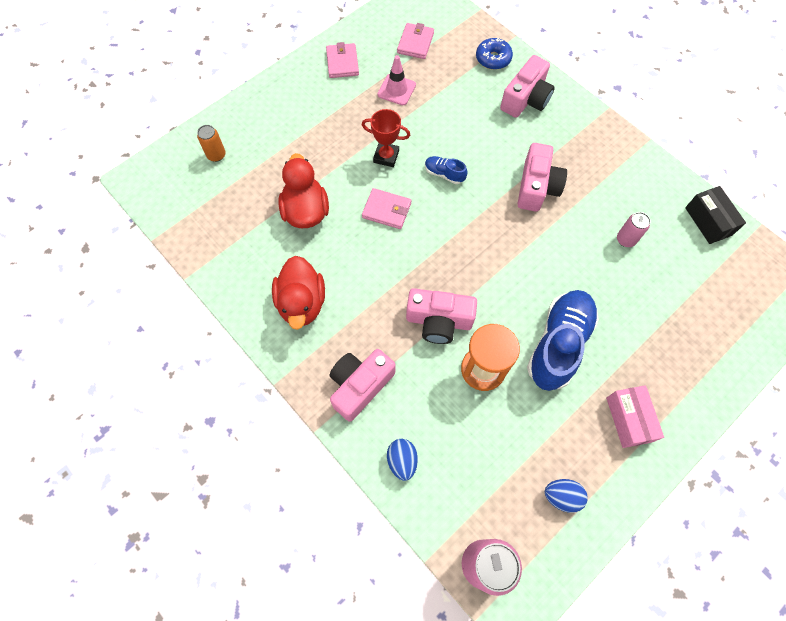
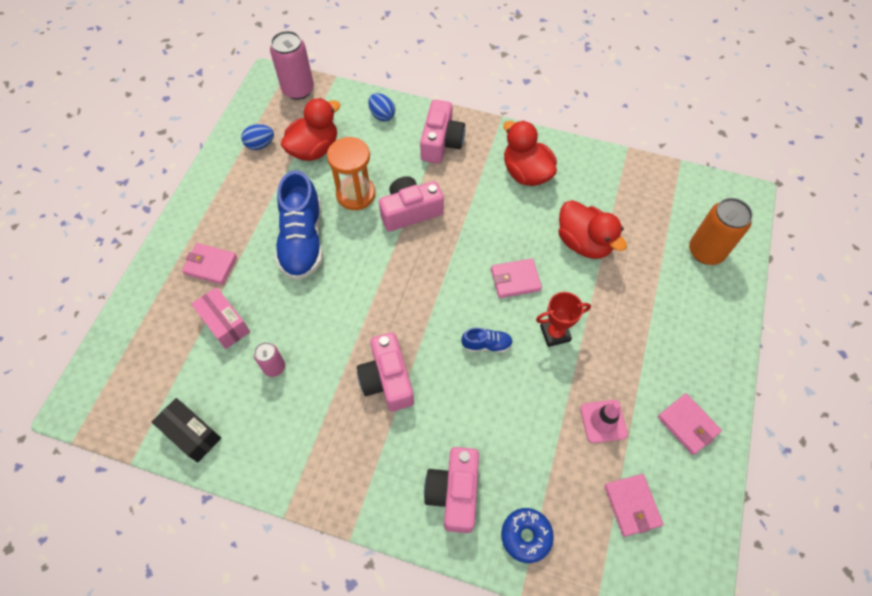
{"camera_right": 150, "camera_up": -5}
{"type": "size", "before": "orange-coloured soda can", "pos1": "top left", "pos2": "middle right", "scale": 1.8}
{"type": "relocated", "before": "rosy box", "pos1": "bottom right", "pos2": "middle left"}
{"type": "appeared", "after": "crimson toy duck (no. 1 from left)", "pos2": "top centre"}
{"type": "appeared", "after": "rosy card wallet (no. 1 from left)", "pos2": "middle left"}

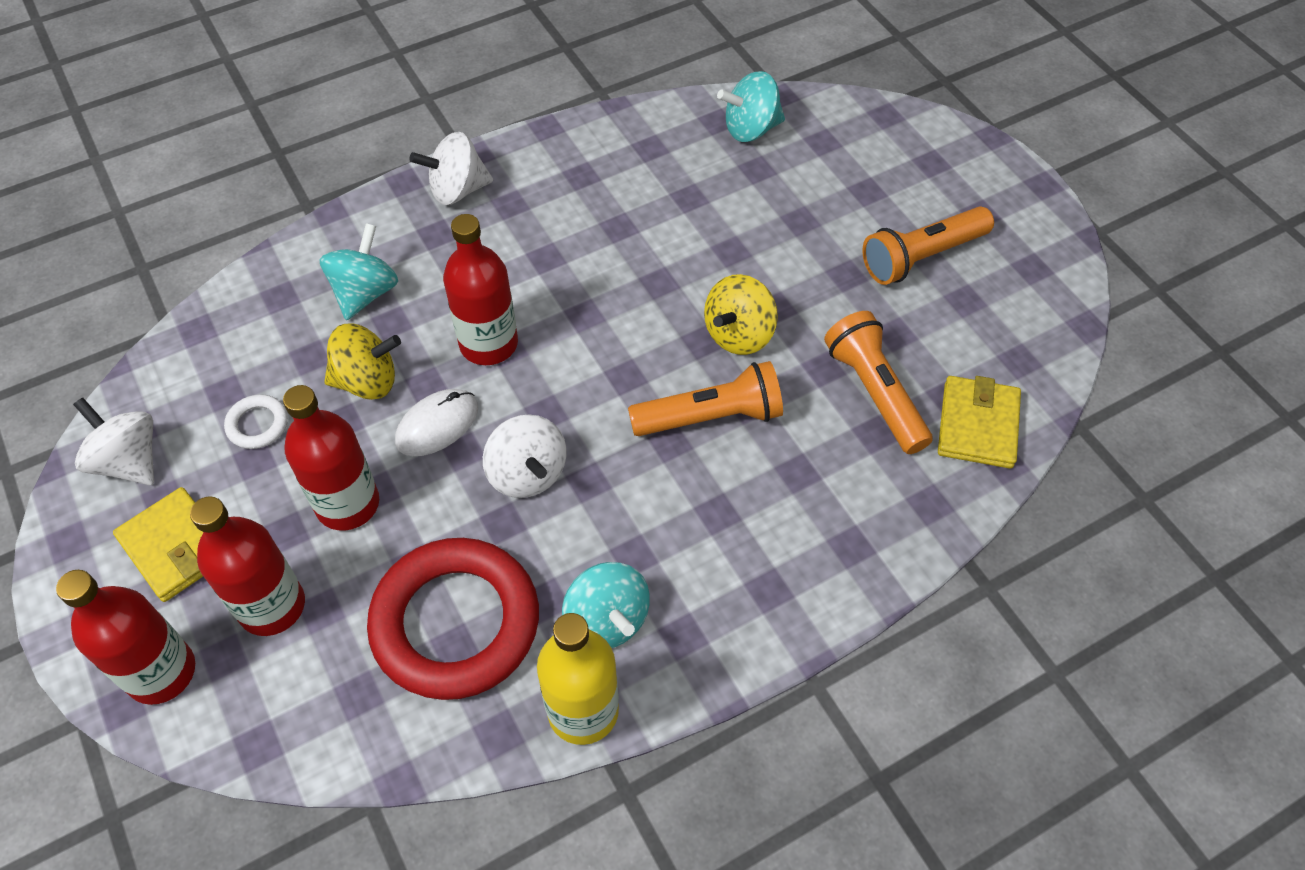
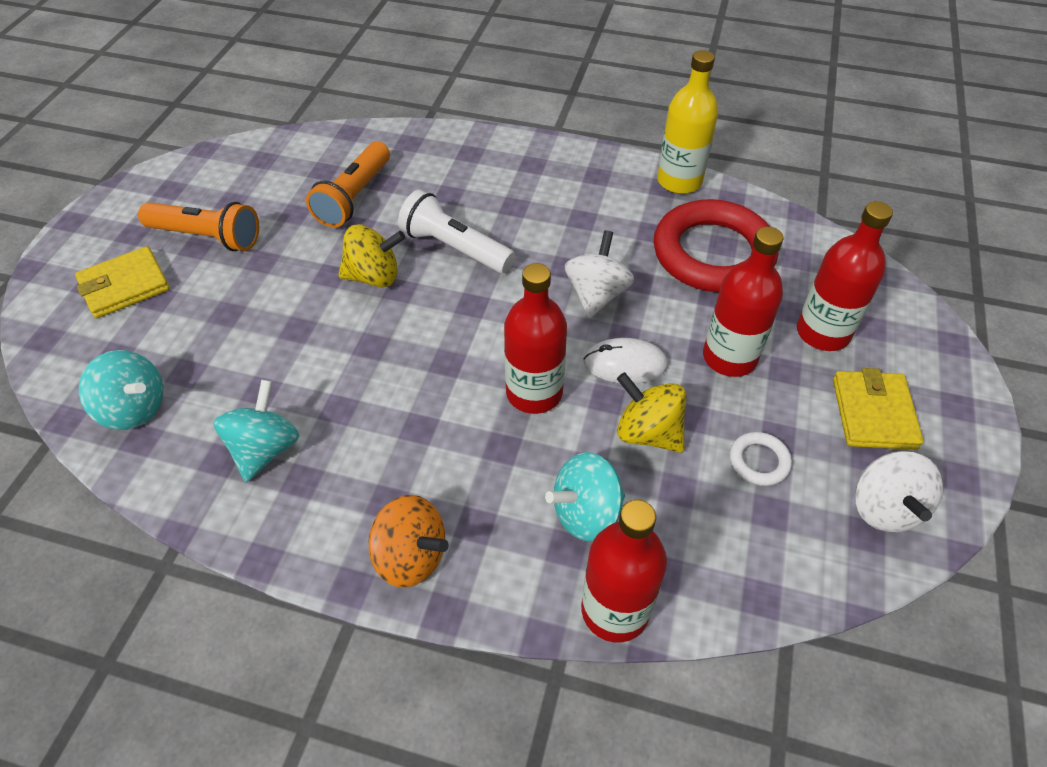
{"camera_right": -135, "camera_up": -5}
{"type": "colour", "before": "pure white spinning top (no. 2 from left)", "after": "orange-coloured spinning top", "pos1": "top centre", "pos2": "bottom centre"}
{"type": "colour", "before": "orange-coloured torch (no. 1 from left)", "after": "pure white torch", "pos1": "centre", "pos2": "top centre"}
{"type": "relocated", "before": "yellow card wallet (no. 2 from left in the first image)", "after": "yellow card wallet (no. 1 from left)", "pos1": "middle right", "pos2": "middle left"}
{"type": "relocated", "before": "turquoise spinning top (no. 2 from left)", "pos1": "bottom centre", "pos2": "middle left"}
{"type": "relocated", "before": "crimson drink bottle (no. 1 from left in the first image)", "after": "crimson drink bottle (no. 2 from left)", "pos1": "bottom left", "pos2": "bottom centre"}

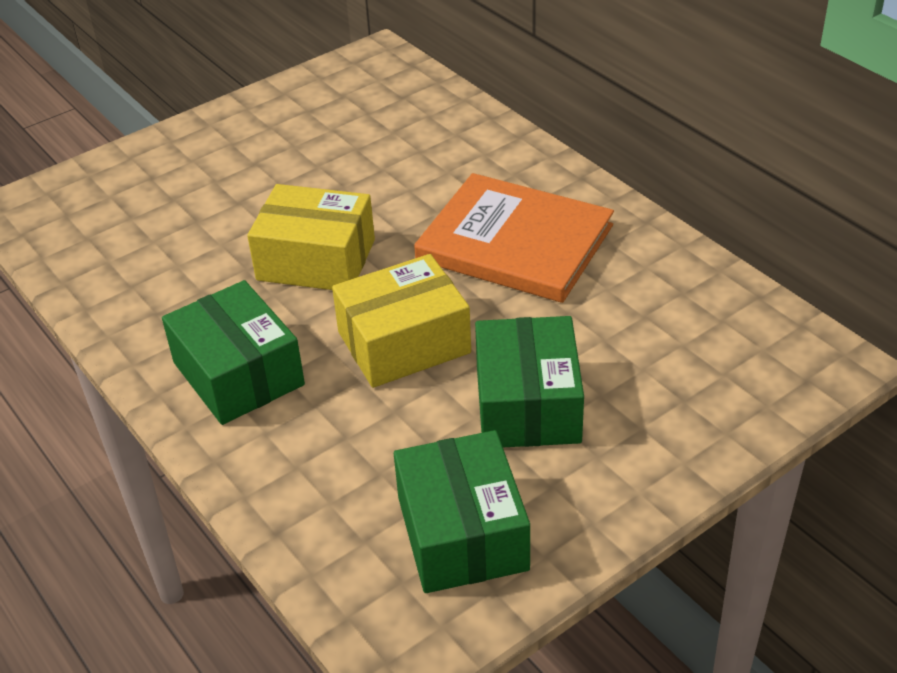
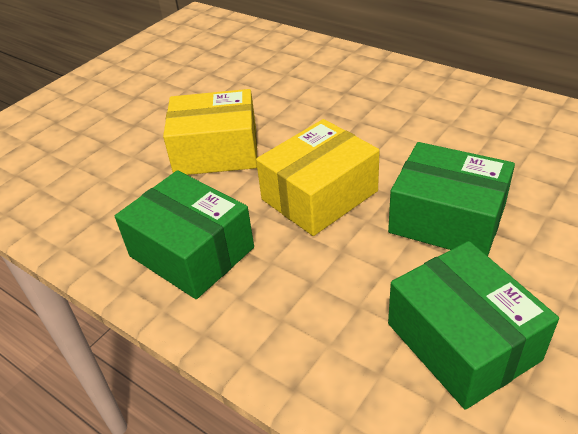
{"camera_right": -15, "camera_up": 0}
{"type": "missing", "before": "orange-coloured hardback", "pos1": "centre"}
{"type": "spun", "before": "emerald box (no. 3 from left in the first image)", "pos1": "centre", "pos2": "middle right", "turn": -45}

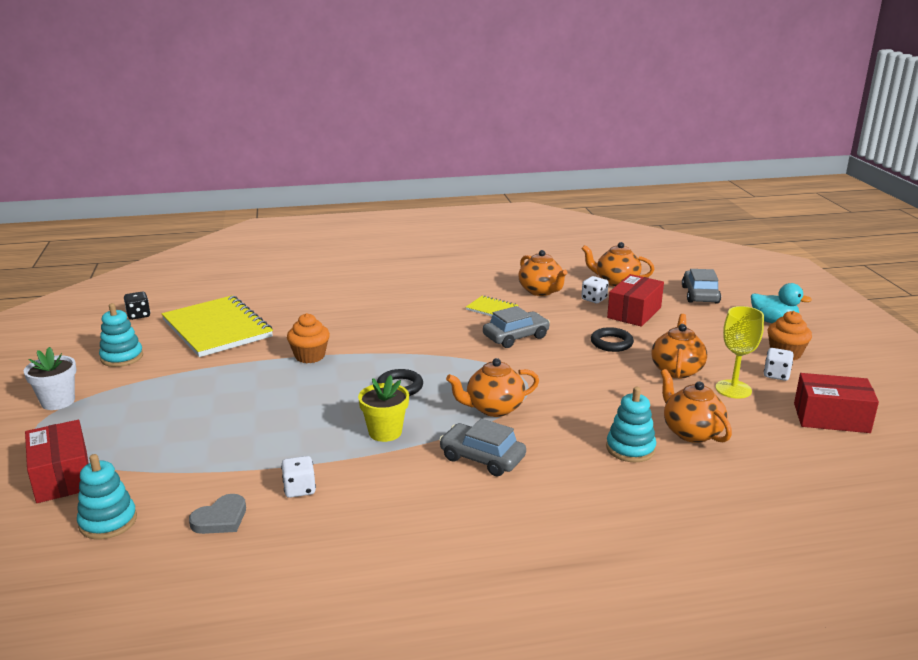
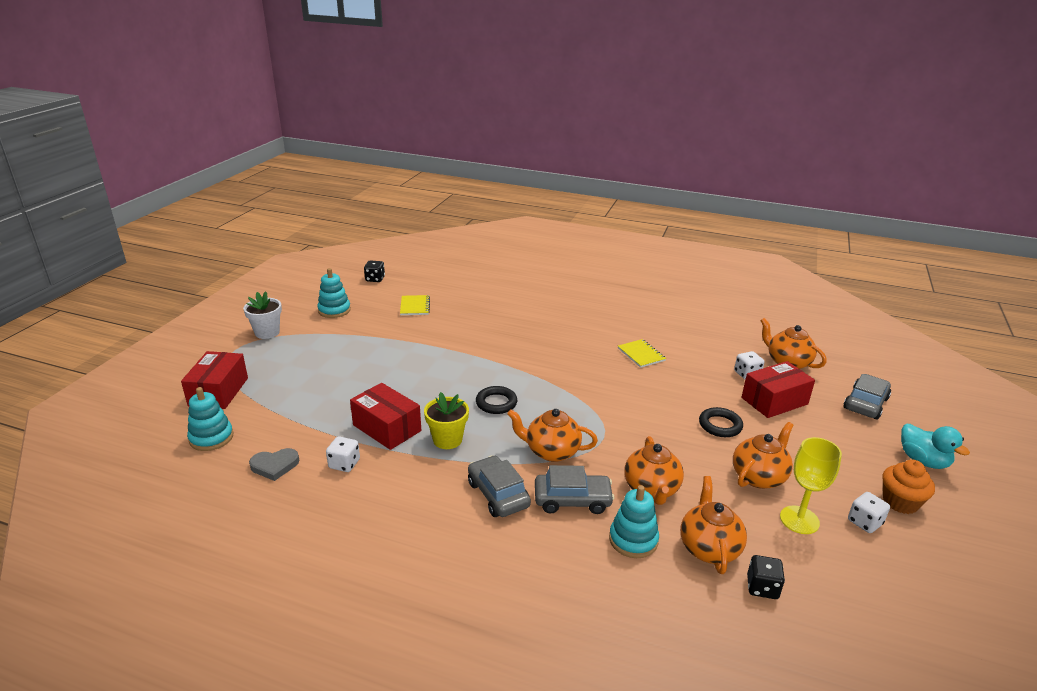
{"camera_right": 30, "camera_up": 5}
{"type": "relocated", "before": "orange-coloured china teapot (no. 2 from left)", "pos1": "centre", "pos2": "bottom centre"}
{"type": "size", "before": "yellow notebook (no. 1 from left)", "pos1": "middle left", "pos2": "centre", "scale": 0.44}
{"type": "relocated", "before": "gray toy car (no. 2 from left)", "pos1": "centre", "pos2": "bottom centre"}
{"type": "missing", "before": "orange-coloured fairy cake (no. 1 from left)", "pos1": "centre"}
{"type": "relocated", "before": "crimson box (no. 3 from left in the first image)", "after": "crimson box (no. 2 from left)", "pos1": "middle right", "pos2": "centre"}
{"type": "appeared", "after": "ebony game die (no. 2 from left)", "pos2": "bottom right"}

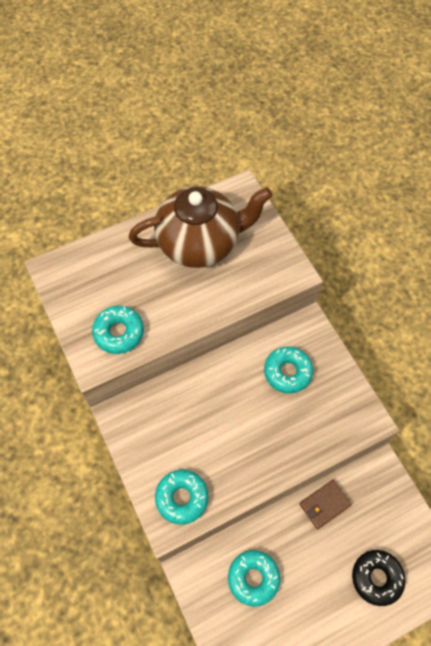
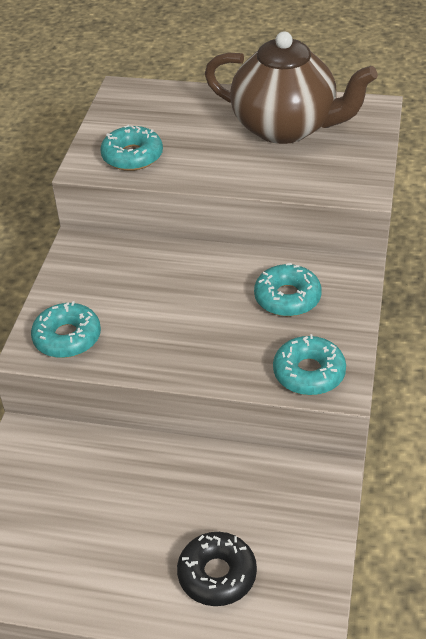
{"camera_right": 40, "camera_up": -20}
{"type": "missing", "before": "dark brown card wallet", "pos1": "bottom right"}
{"type": "relocated", "before": "turquoise doughnut (no. 3 from left in the first image)", "after": "turquoise doughnut (no. 4 from left)", "pos1": "bottom centre", "pos2": "middle right"}

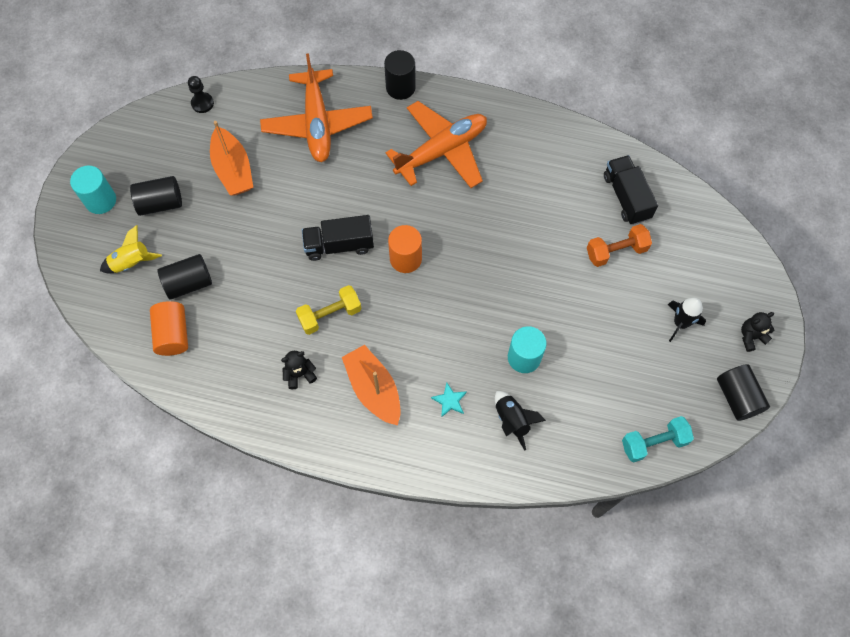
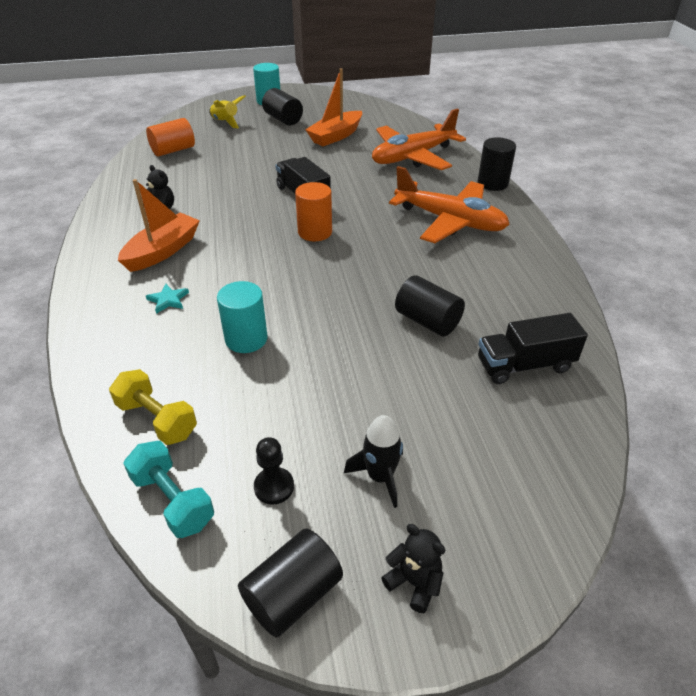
{"camera_right": 65, "camera_up": -25}
{"type": "relocated", "before": "ebony pawn", "pos1": "top left", "pos2": "bottom centre"}
{"type": "spun", "before": "ebony lorry (no. 2 from left)", "pos1": "top right", "pos2": "middle right", "turn": -150}
{"type": "missing", "before": "orange-coloured hand weight", "pos1": "middle right"}
{"type": "relocated", "before": "ebony solid cylinder (no. 2 from left in the first image)", "after": "ebony solid cylinder (no. 3 from left)", "pos1": "middle left", "pos2": "centre"}
{"type": "relocated", "before": "yellow hand weight", "pos1": "centre", "pos2": "middle left"}
{"type": "missing", "before": "ebony rocket (no. 1 from left)", "pos1": "centre"}

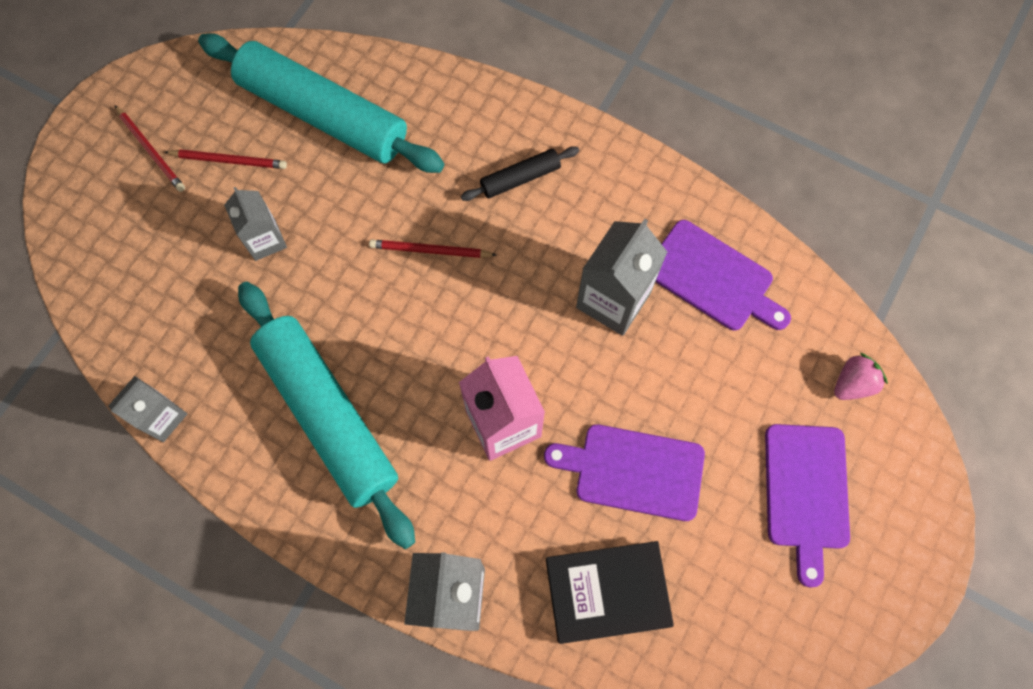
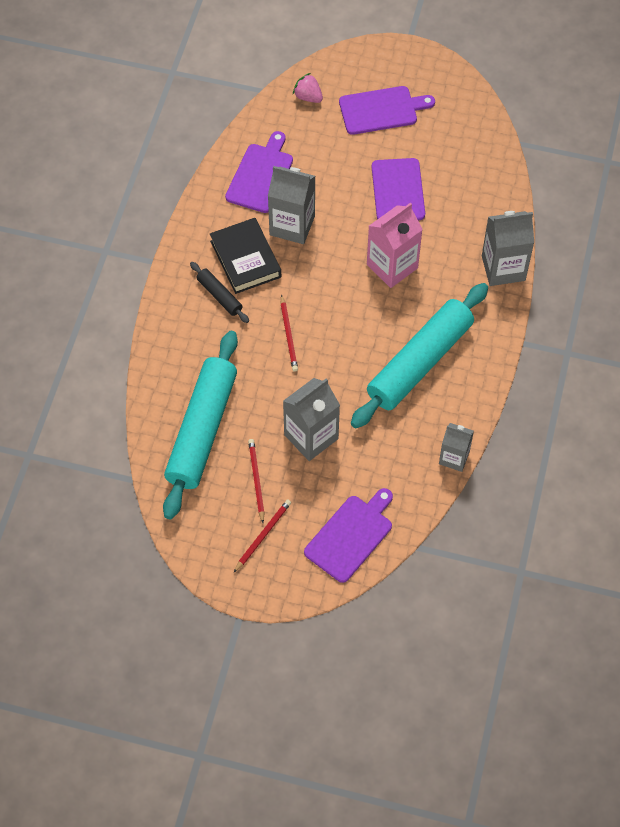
{"camera_right": -105, "camera_up": -10}
{"type": "size", "before": "gray milk carton (no. 2 from left)", "pos1": "top left", "pos2": "centre", "scale": 1.59}
{"type": "relocated", "before": "ebony hardback", "pos1": "bottom centre", "pos2": "top centre"}
{"type": "appeared", "after": "royal purple cutting board (no. 2 from left)", "pos2": "centre"}

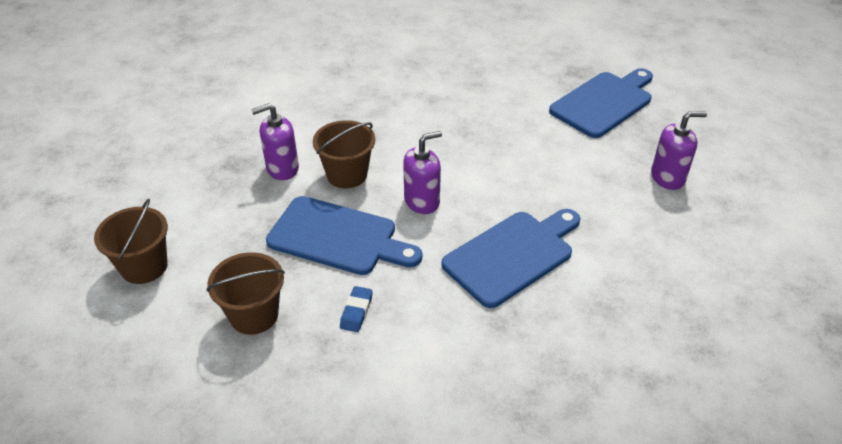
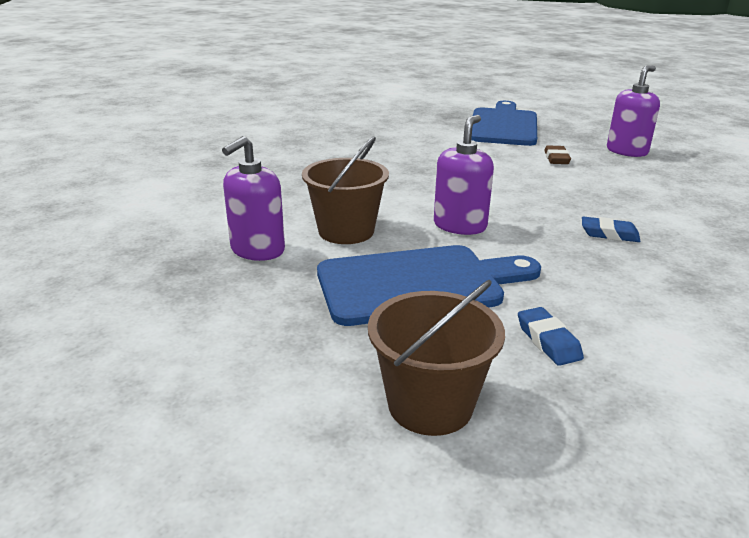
{"camera_right": -35, "camera_up": -15}
{"type": "missing", "before": "dark brown bucket (no. 1 from left)", "pos1": "middle left"}
{"type": "exchanged", "before": "blue cutting board (no. 2 from left)", "after": "blue gum eraser (no. 2 from left)", "pos1": "centre", "pos2": "middle right"}
{"type": "appeared", "after": "dark brown gum eraser", "pos2": "top right"}

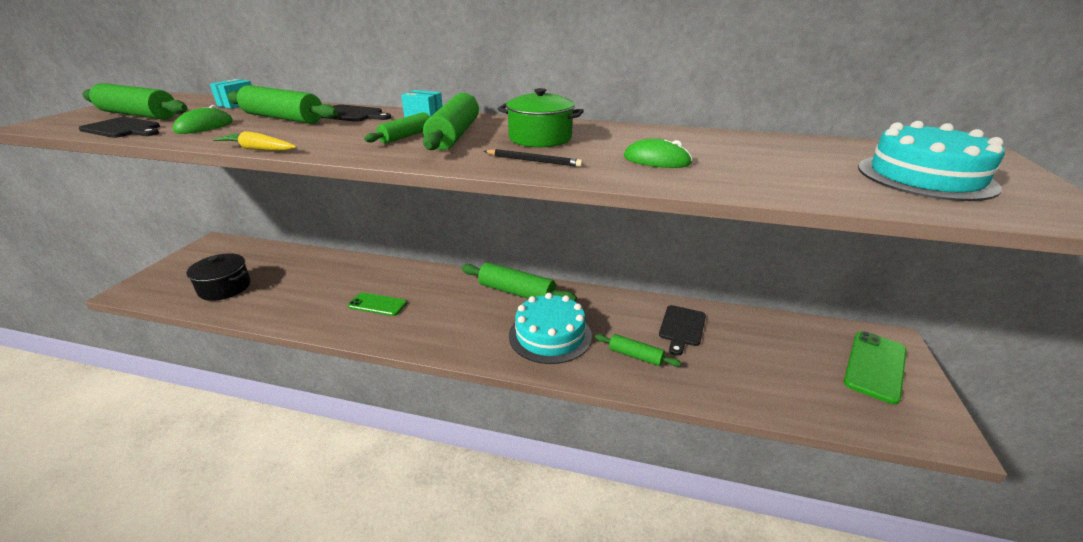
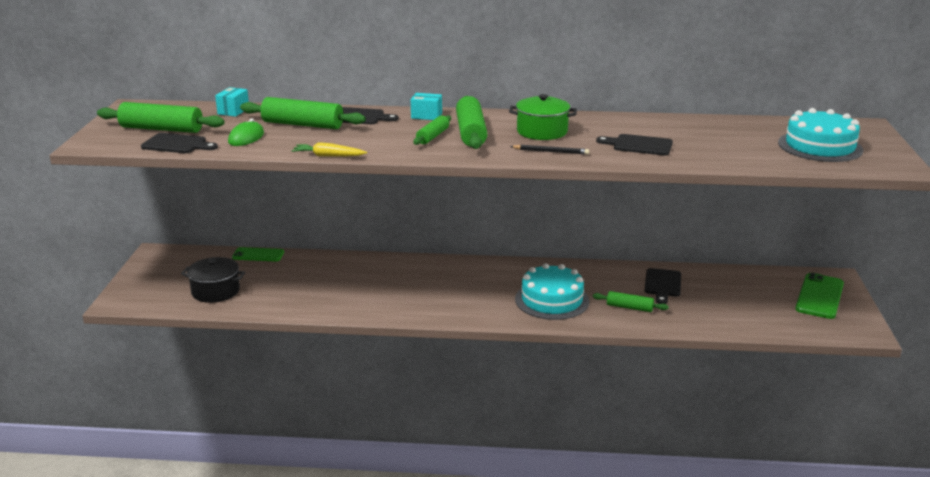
{"camera_right": -10, "camera_up": -5}
{"type": "exchanged", "before": "emerald mouse (no. 2 from left)", "after": "ebony cutting board (no. 3 from left)", "pos1": "top centre", "pos2": "top right"}
{"type": "missing", "before": "emerald dough roller (no. 5 from left)", "pos1": "centre"}
{"type": "relocated", "before": "emerald smartphone (no. 1 from left)", "pos1": "centre", "pos2": "middle left"}

